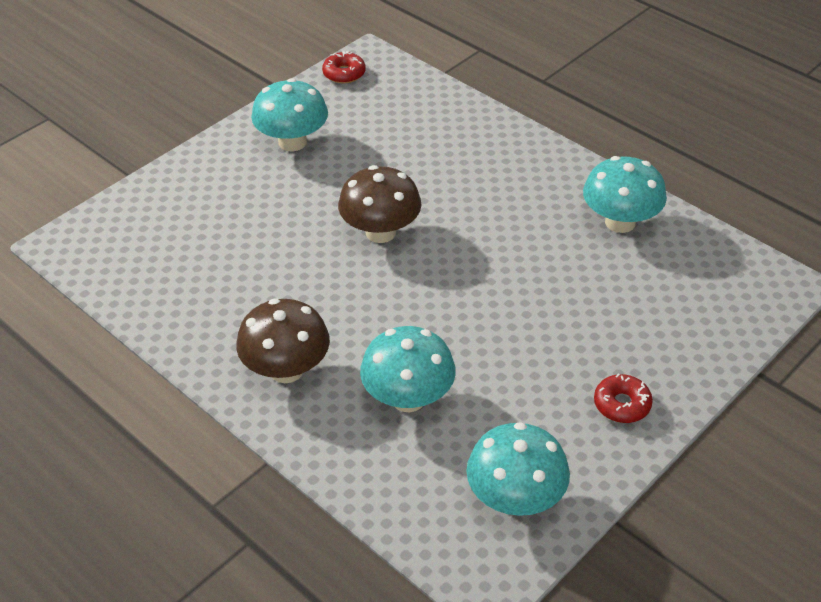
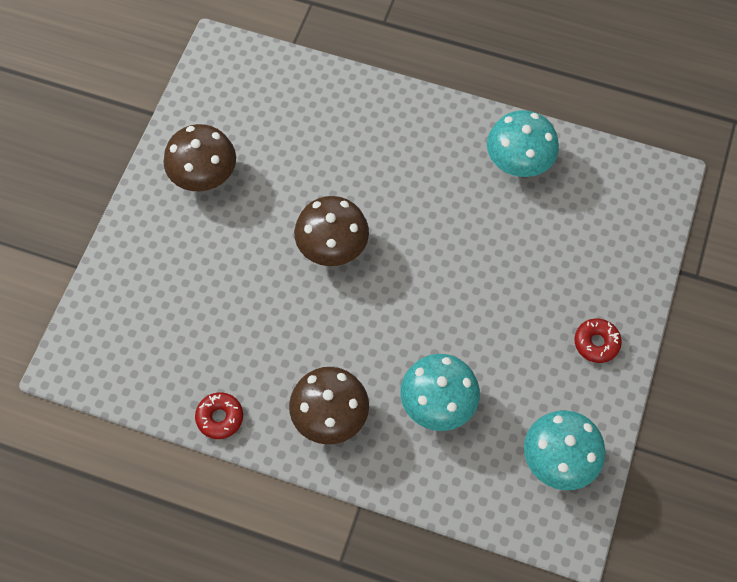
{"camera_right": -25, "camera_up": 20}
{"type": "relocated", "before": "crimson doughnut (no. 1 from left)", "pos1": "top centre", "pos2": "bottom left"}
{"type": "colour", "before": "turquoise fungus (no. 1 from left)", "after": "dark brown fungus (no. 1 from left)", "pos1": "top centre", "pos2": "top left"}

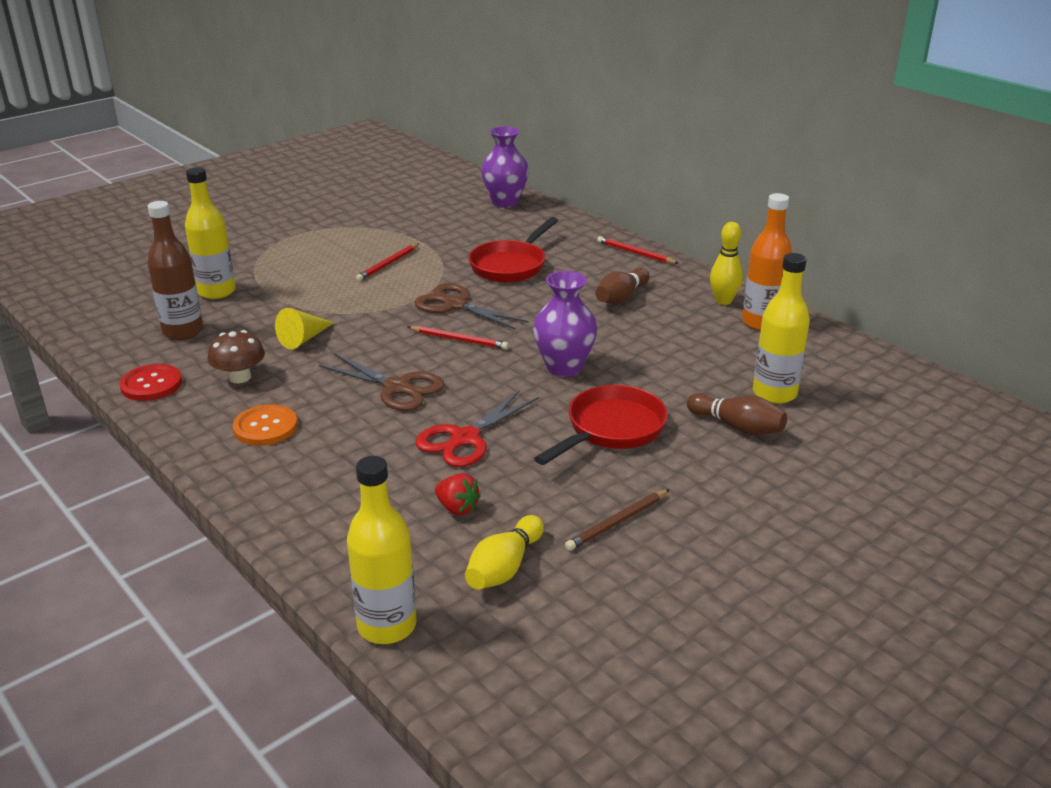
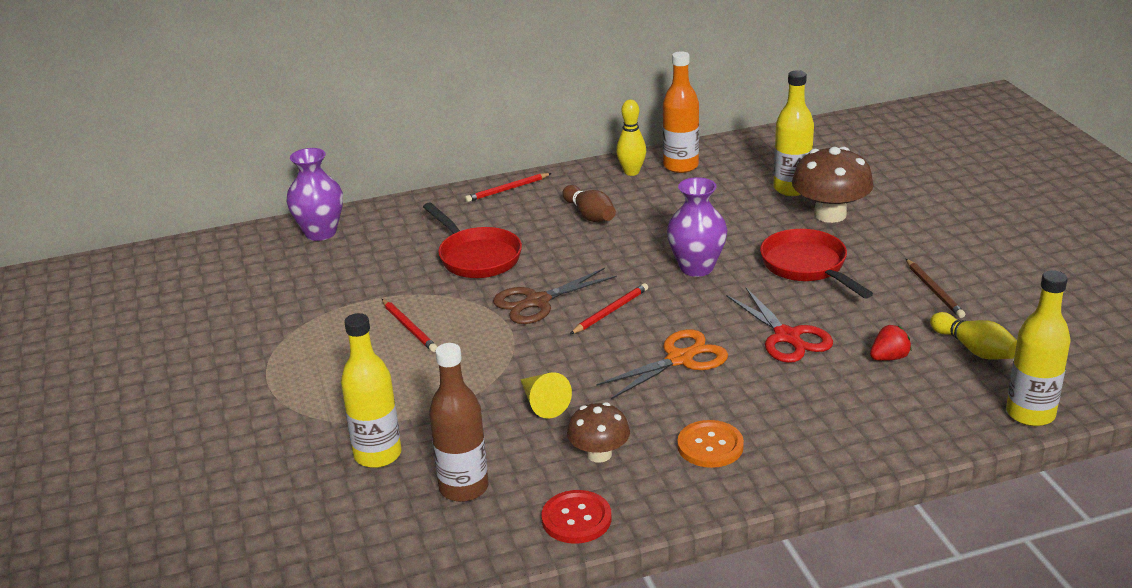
{"camera_right": -65, "camera_up": 0}
{"type": "colour", "before": "dark brown shears (no. 1 from left)", "after": "orange-coloured shears", "pos1": "centre", "pos2": "centre"}
{"type": "exchanged", "before": "dark brown tenpin (no. 2 from left)", "after": "dark brown fungus (no. 2 from left)", "pos1": "middle right", "pos2": "top right"}

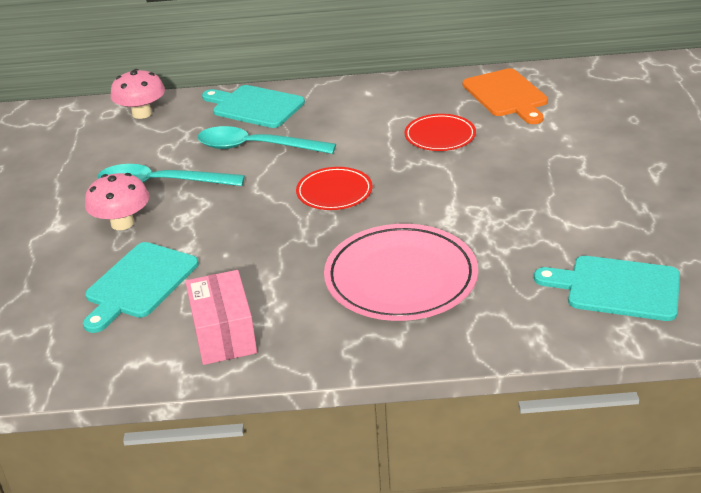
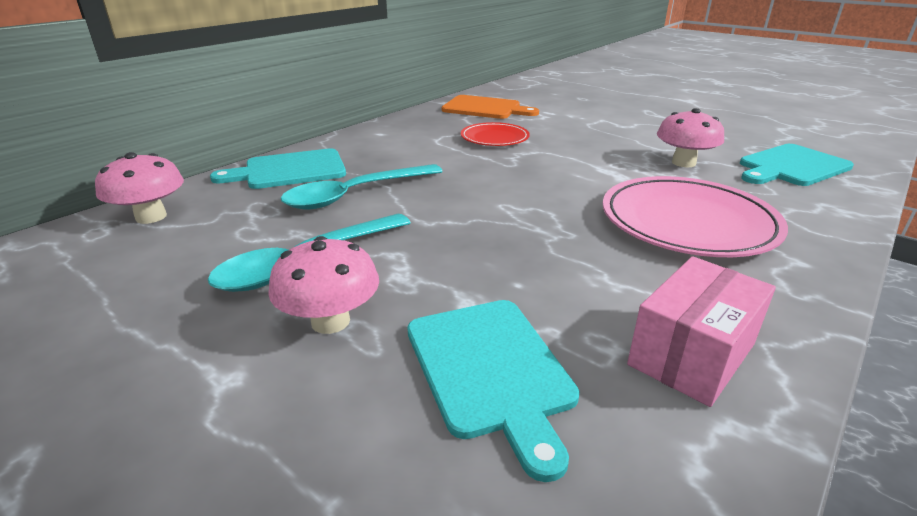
{"camera_right": -50, "camera_up": -5}
{"type": "missing", "before": "crimson plate (no. 1 from left)", "pos1": "centre"}
{"type": "spun", "before": "rosy box", "pos1": "middle left", "pos2": "middle right", "turn": -75}
{"type": "appeared", "after": "rosy fungus (no. 3 from left)", "pos2": "top right"}

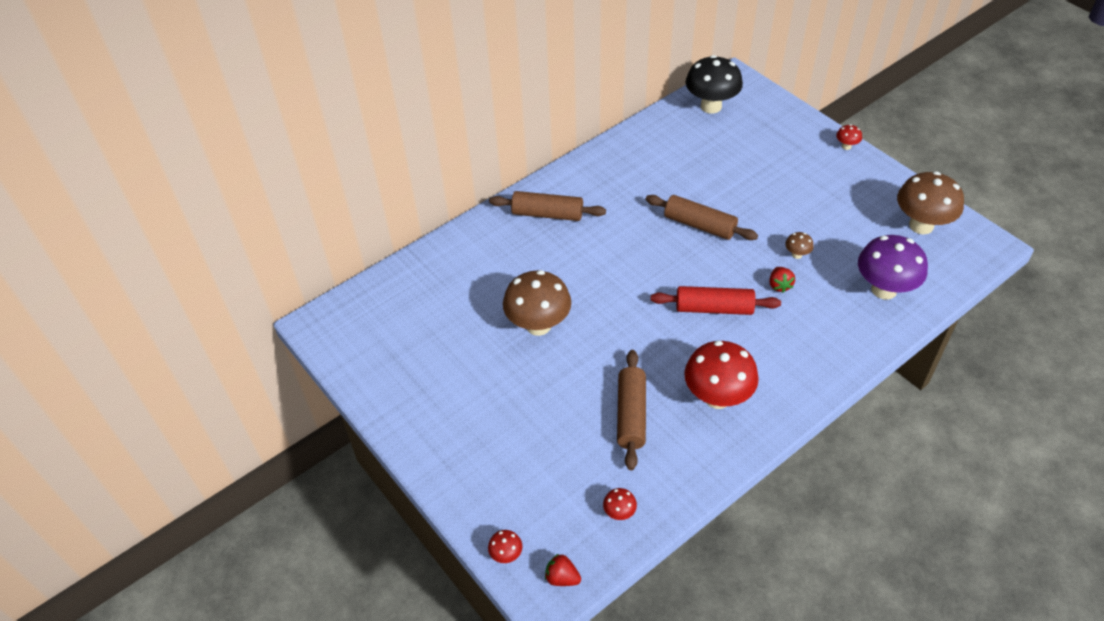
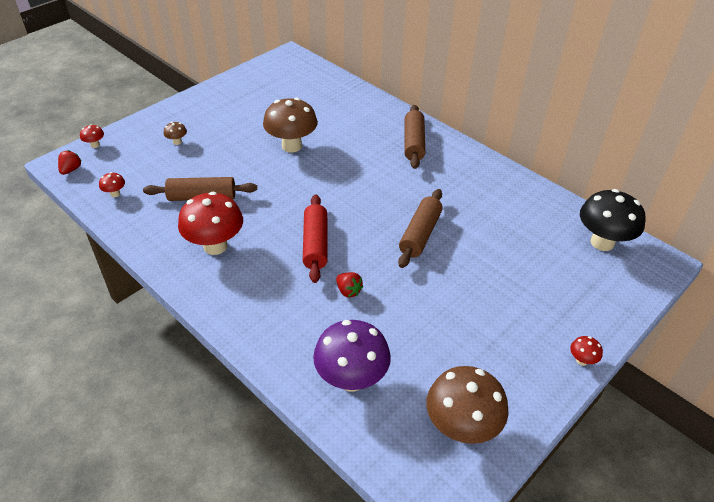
{"camera_right": 80, "camera_up": -5}
{"type": "relocated", "before": "dark brown fungus (no. 2 from left in the first image)", "after": "dark brown fungus (no. 1 from left)", "pos1": "middle right", "pos2": "top left"}
{"type": "spun", "before": "crimson strawberry (no. 2 from left)", "pos1": "middle right", "pos2": "centre", "turn": -120}

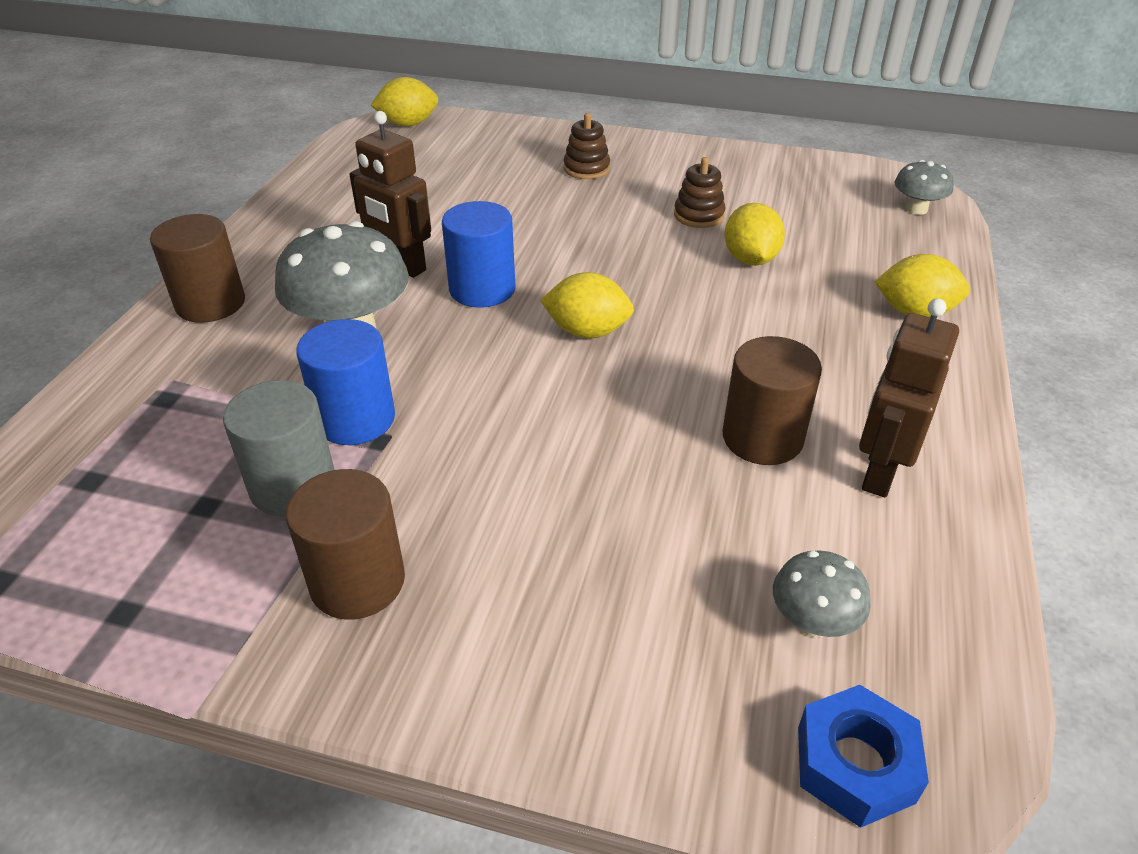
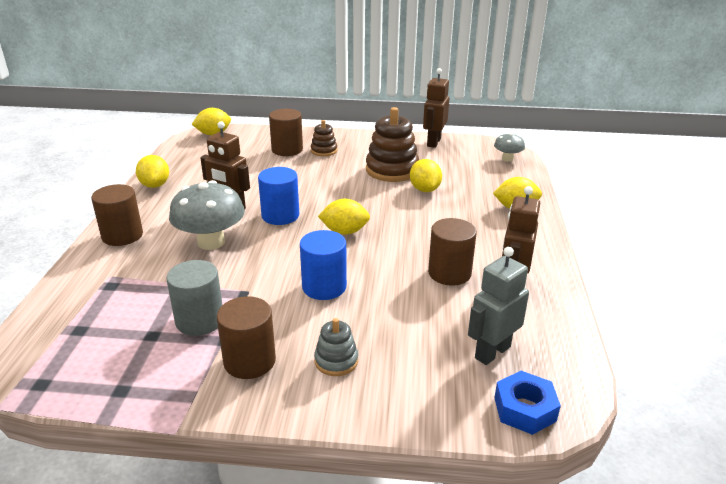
{"camera_right": -10, "camera_up": -10}
{"type": "size", "before": "dark brown stacking rings (no. 2 from left)", "pos1": "top centre", "pos2": "top centre", "scale": 1.9}
{"type": "relocated", "before": "blue solid cylinder (no. 1 from left in the first image)", "after": "blue solid cylinder (no. 2 from left)", "pos1": "middle left", "pos2": "centre"}
{"type": "exchanged", "before": "gray fungus (no. 2 from left)", "after": "gray robot figure", "pos1": "bottom right", "pos2": "middle right"}
{"type": "appeared", "after": "dark brown robot figure (no. 2 from left)", "pos2": "top centre"}
{"type": "appeared", "after": "dark brown solid cylinder (no. 3 from left)", "pos2": "top centre"}
{"type": "appeared", "after": "yellow citrus fruit (no. 1 from left)", "pos2": "middle left"}
{"type": "appeared", "after": "gray stacking rings", "pos2": "bottom centre"}

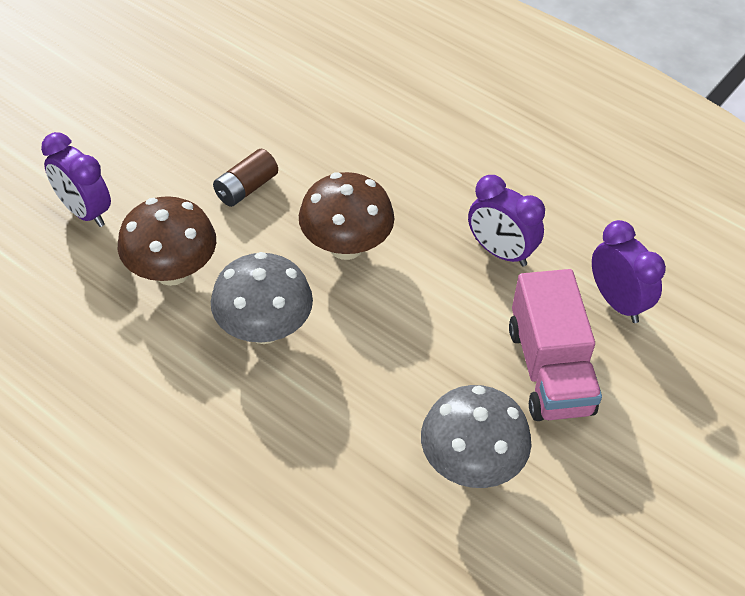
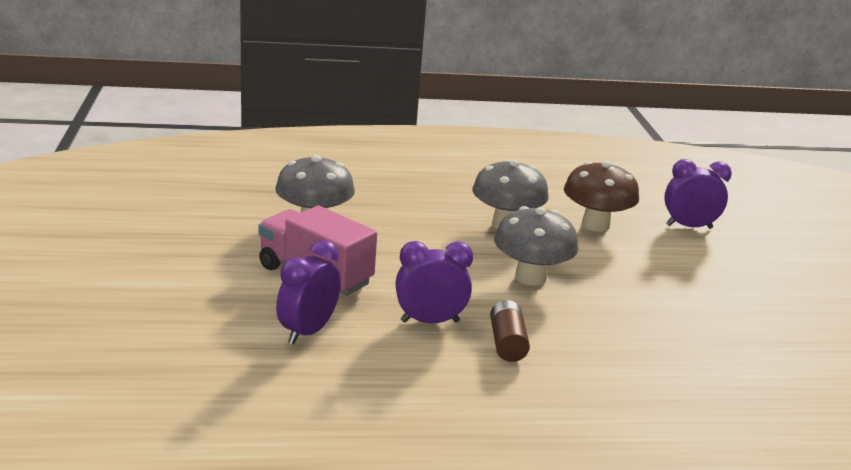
{"camera_right": 135, "camera_up": -25}
{"type": "relocated", "before": "dark brown battery", "pos1": "top left", "pos2": "bottom centre"}
{"type": "colour", "before": "dark brown fungus (no. 2 from left)", "after": "gray fungus (no. 3 from left)", "pos1": "centre", "pos2": "centre"}
{"type": "spun", "before": "royal purple alarm clock (no. 3 from left in the first image)", "pos1": "middle right", "pos2": "centre", "turn": 105}

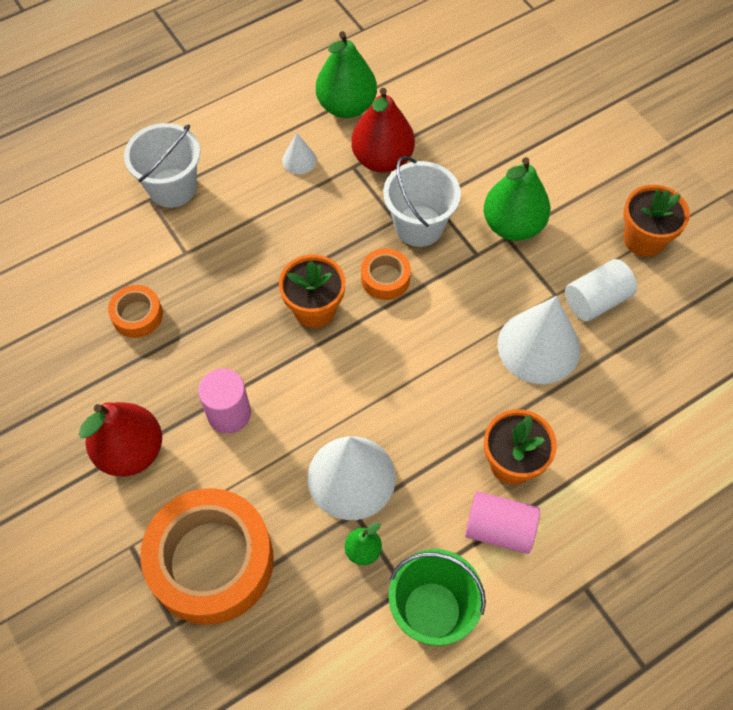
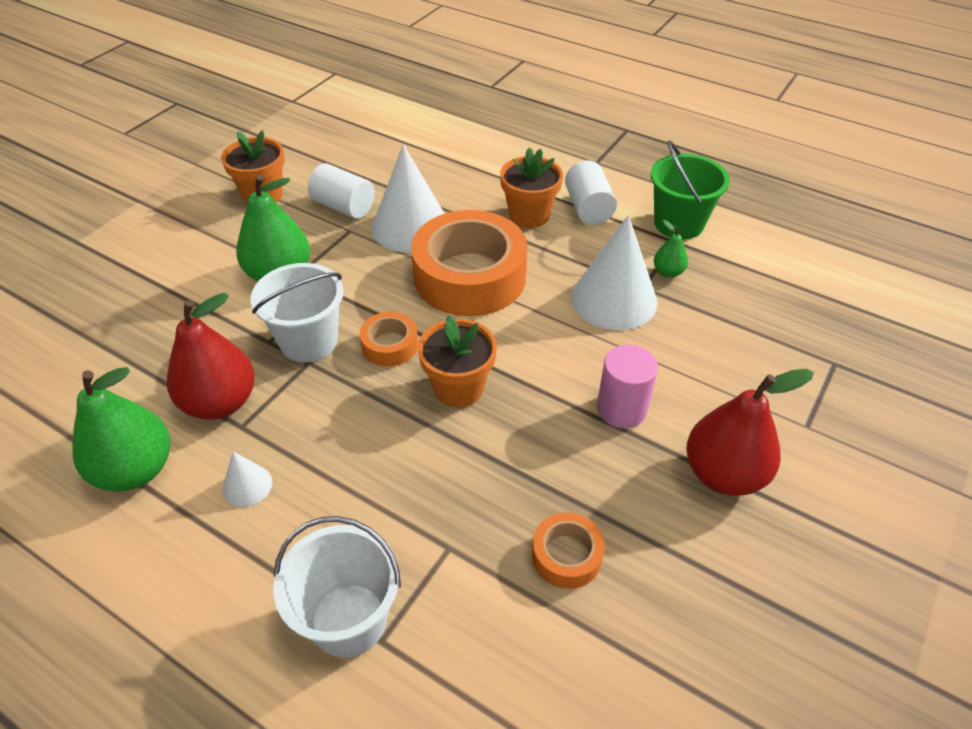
{"camera_right": -115, "camera_up": -15}
{"type": "relocated", "before": "orange-coloured tape (no. 2 from left)", "pos1": "bottom left", "pos2": "centre"}
{"type": "colour", "before": "rosy solid cylinder (no. 2 from left)", "after": "pure white solid cylinder (no. 2 from left)", "pos1": "bottom right", "pos2": "top centre"}

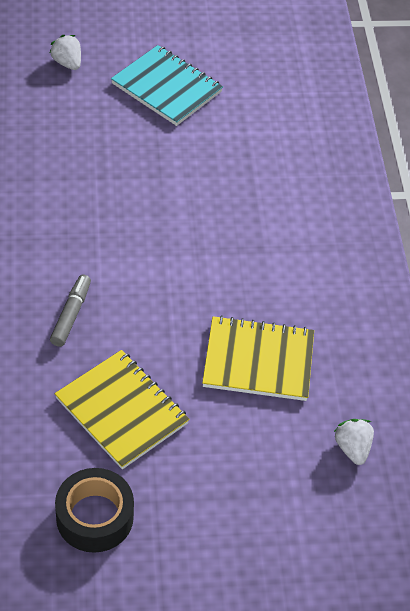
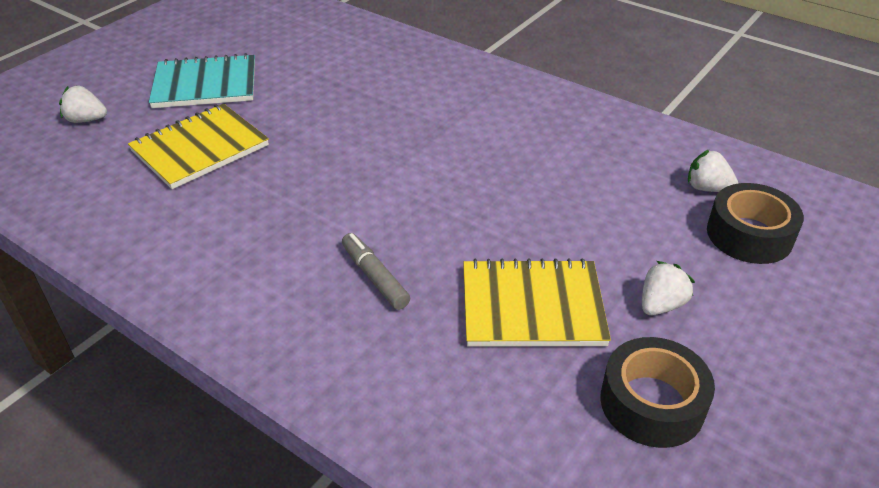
{"camera_right": -45, "camera_up": -10}
{"type": "relocated", "before": "yellow notebook (no. 2 from left in the first image)", "after": "yellow notebook (no. 1 from left)", "pos1": "centre", "pos2": "top left"}
{"type": "appeared", "after": "ebony tape (no. 2 from left)", "pos2": "middle right"}
{"type": "appeared", "after": "pure white strawberry (no. 2 from left)", "pos2": "middle right"}

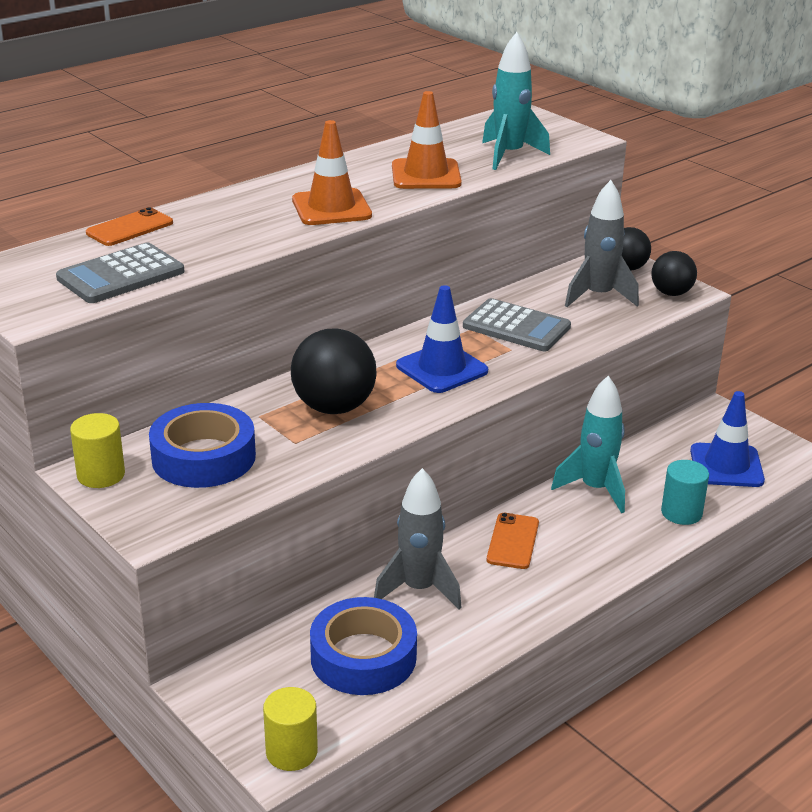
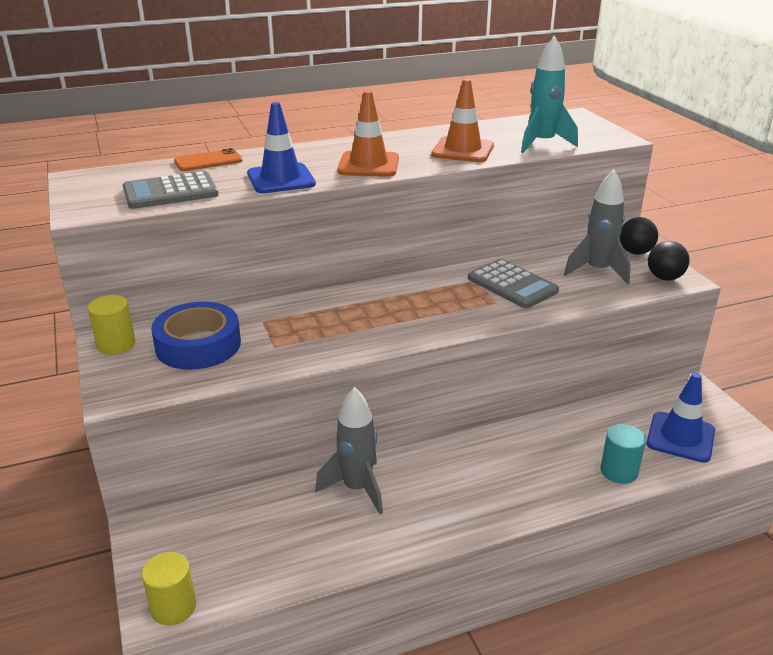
{"camera_right": 20, "camera_up": 0}
{"type": "relocated", "before": "blue road cone (no. 1 from left)", "pos1": "centre", "pos2": "top centre"}
{"type": "missing", "before": "ebony play ball (no. 1 from left)", "pos1": "centre"}
{"type": "missing", "before": "turquoise rocket (no. 2 from left)", "pos1": "middle right"}
{"type": "missing", "before": "orange-coloured smartphone (no. 2 from left)", "pos1": "centre"}
{"type": "missing", "before": "blue tape (no. 2 from left)", "pos1": "bottom centre"}

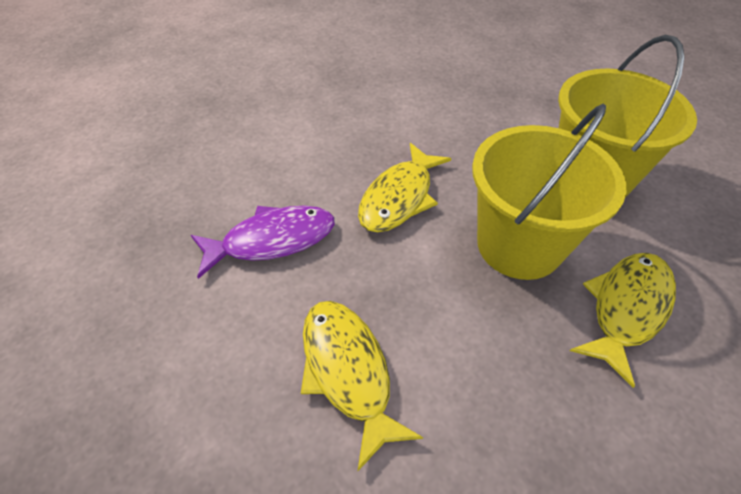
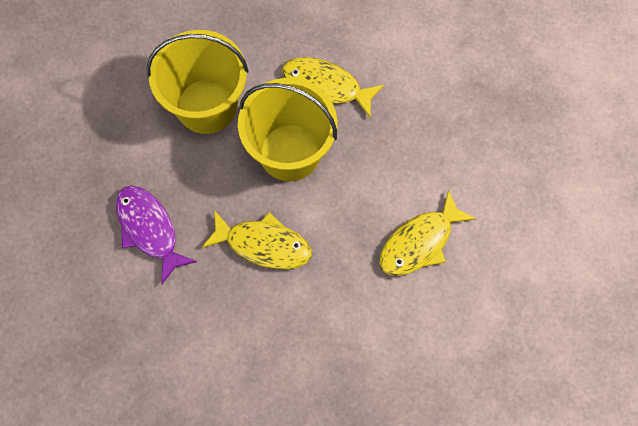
{"camera_right": -105, "camera_up": 20}
{"type": "relocated", "before": "royal purple fish figure", "pos1": "centre", "pos2": "middle left"}

